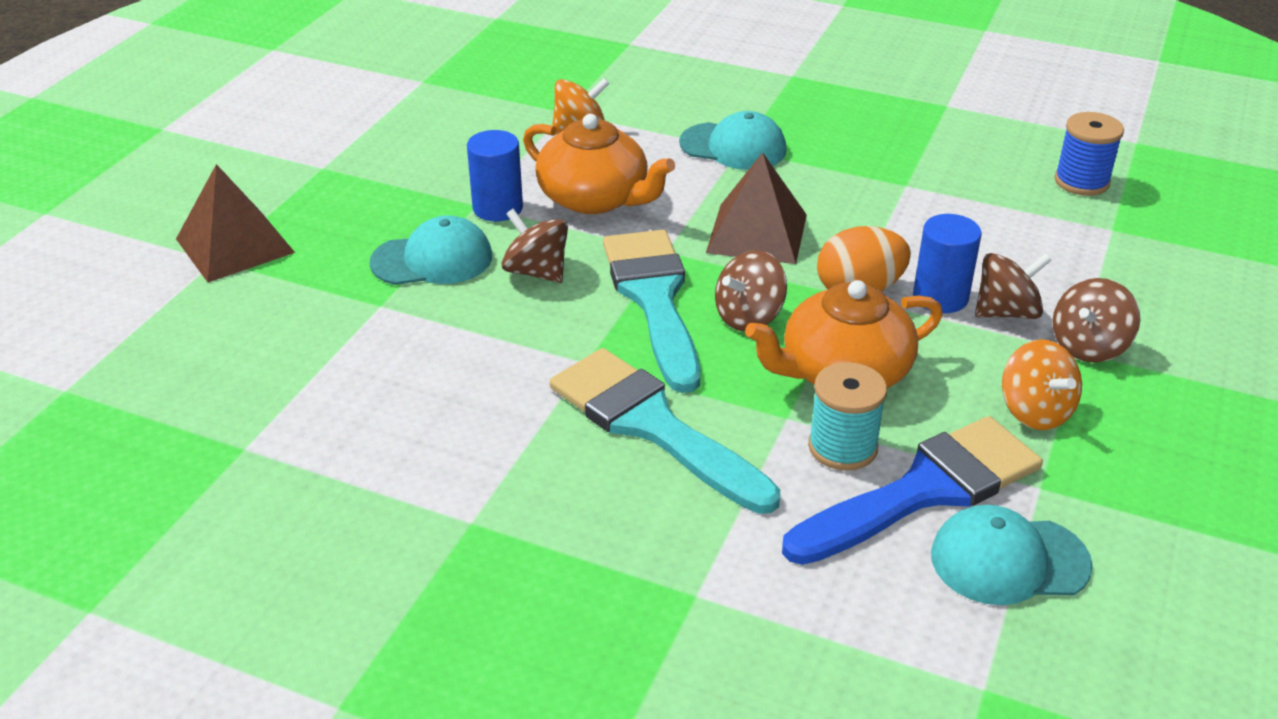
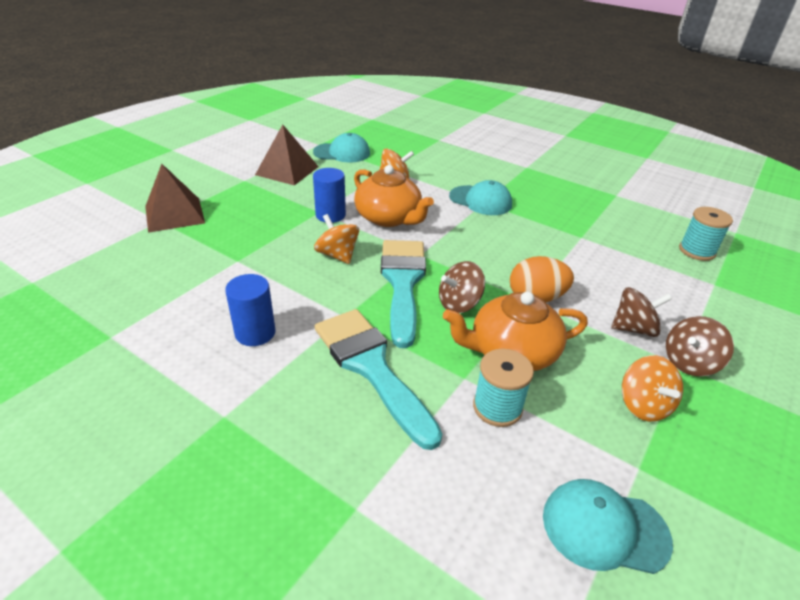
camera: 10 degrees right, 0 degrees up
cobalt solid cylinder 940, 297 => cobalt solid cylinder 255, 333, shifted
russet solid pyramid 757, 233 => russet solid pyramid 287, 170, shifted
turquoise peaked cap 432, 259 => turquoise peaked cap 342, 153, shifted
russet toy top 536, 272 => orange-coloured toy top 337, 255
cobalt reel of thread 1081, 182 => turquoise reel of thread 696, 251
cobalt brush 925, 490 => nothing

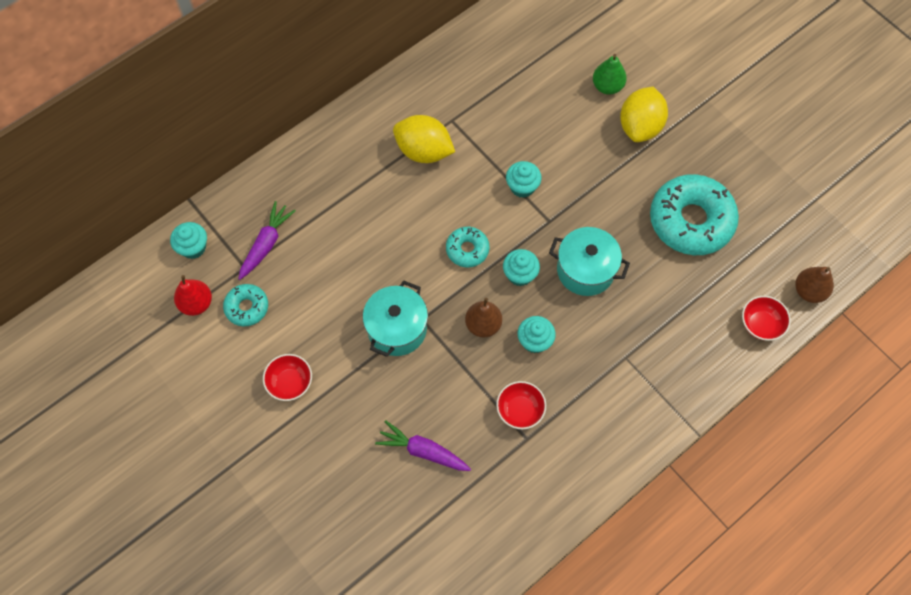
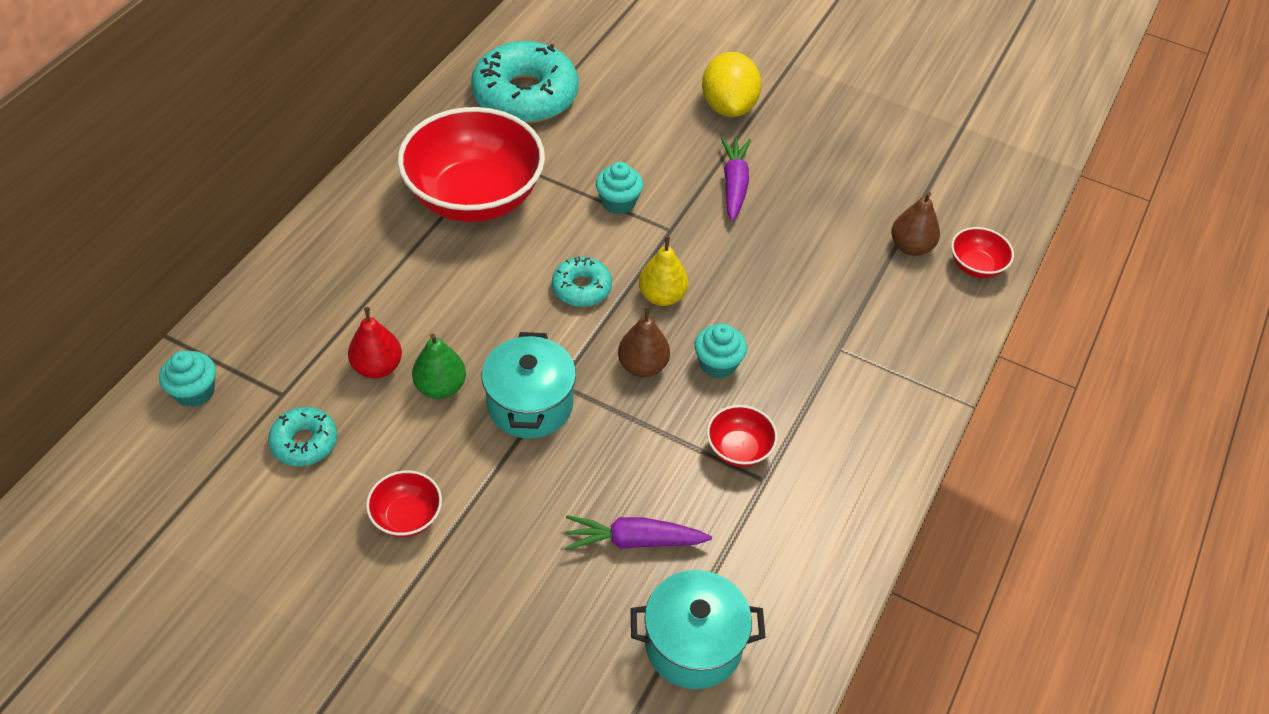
camera: 25 degrees left, 15 degrees down
crimson pear fruit 196, 303 => crimson pear fruit 377, 367, shifted
bright yellow lemon 424, 151 => crimson serving bowl 475, 197
leaf-green pear fruit 607, 86 => leaf-green pear fruit 440, 387, shifted
turquoise glazed donut 691, 221 => turquoise glazed donut 525, 96, shifted
turquoise stockpot 585, 270 => turquoise stockpot 693, 644, shifted
turquoise fairy cake 520, 274 => bright yellow pear fruit 662, 296
purple root vegetable 266, 244 => purple root vegetable 734, 185, shifted
russet pear fruit 809, 291 => russet pear fruit 911, 247, shifted

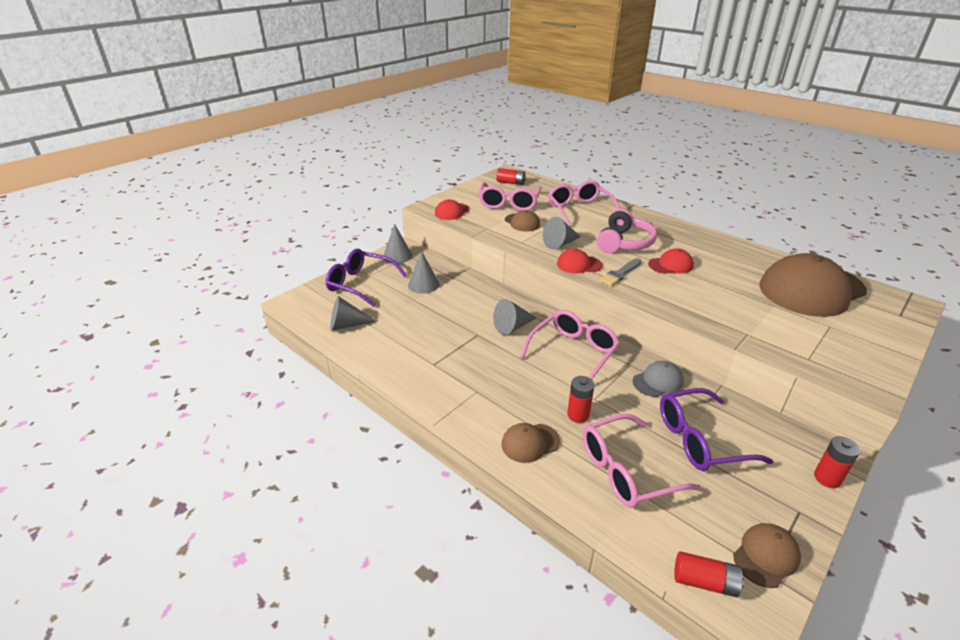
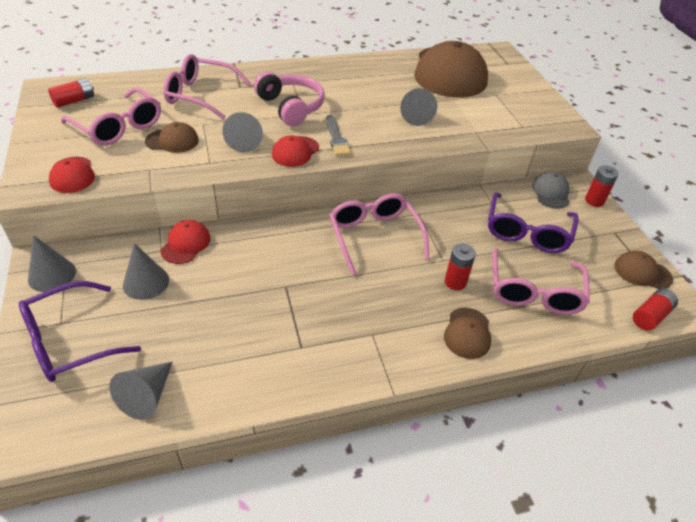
camera: 60 degrees left, 10 degrees up
crimson peaked cap 670, 265 => crimson peaked cap 186, 244, shifted
gray cone 512, 327 => gray cone 416, 116, shifted
gray peaked cap 658, 381 => gray peaked cap 551, 192, shifted
russet peaked cap 766, 556 => russet peaked cap 642, 272, 60 degrees counterclockwise

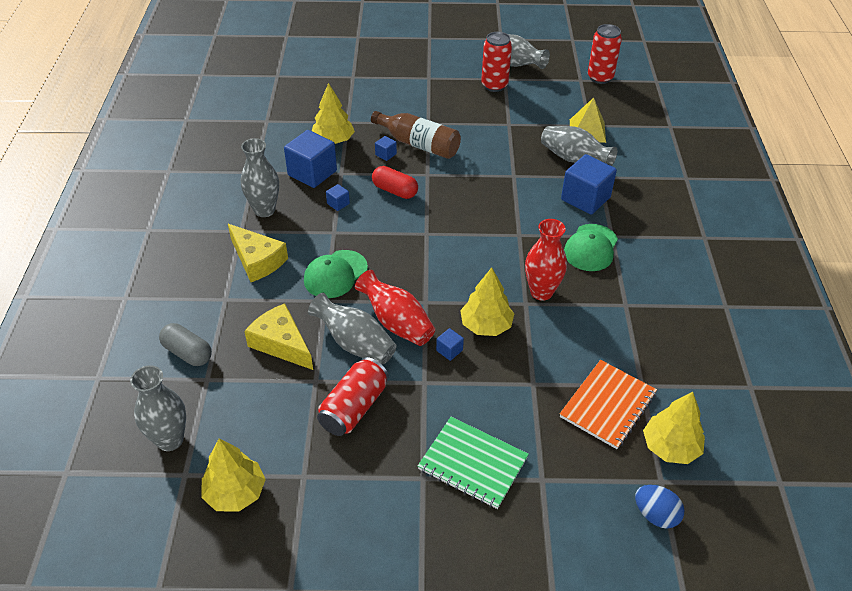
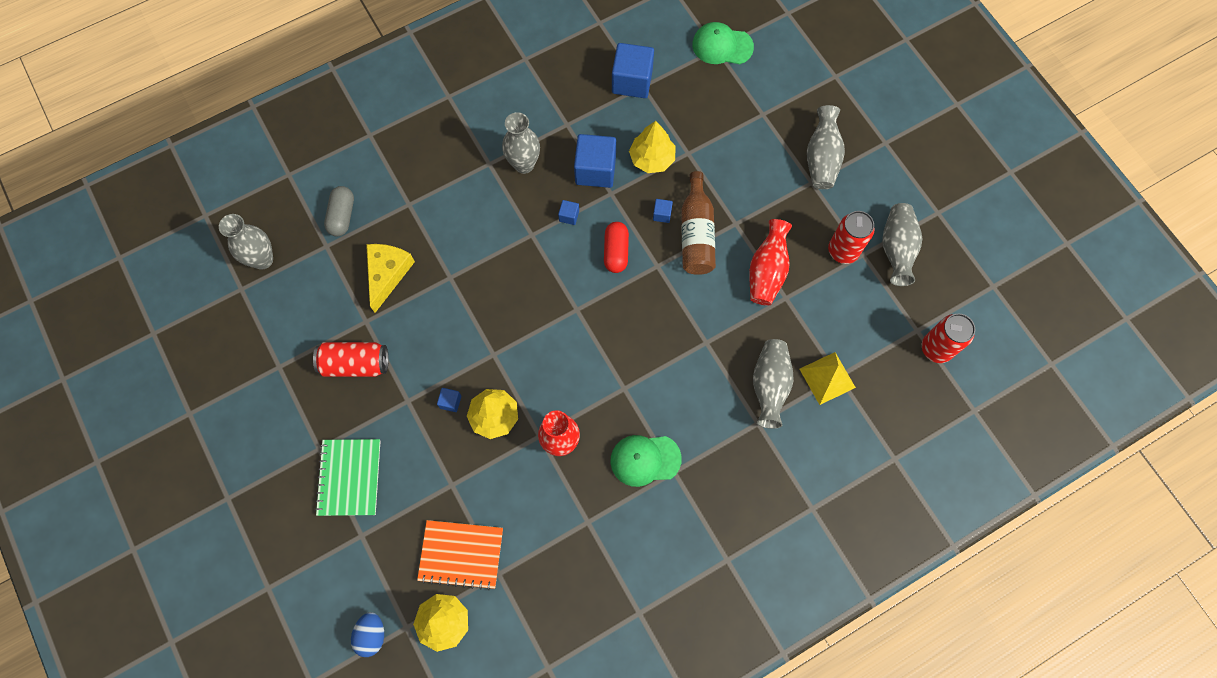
camera: 60 degrees right, 25 degrees up
cobalt solid cube 585, 198 => cobalt solid cube 632, 81, shifted
leaf-green peaked cap 335, 274 => leaf-green peaked cap 722, 46, shifted
crimson tall vase 397, 323 => crimson tall vase 767, 271, shifted
gray tall vase 355, 343 => gray tall vase 821, 158, shifted
bright yellow tree 235, 492 => nothing
bright yellow piece of cheese 257, 260 => nothing

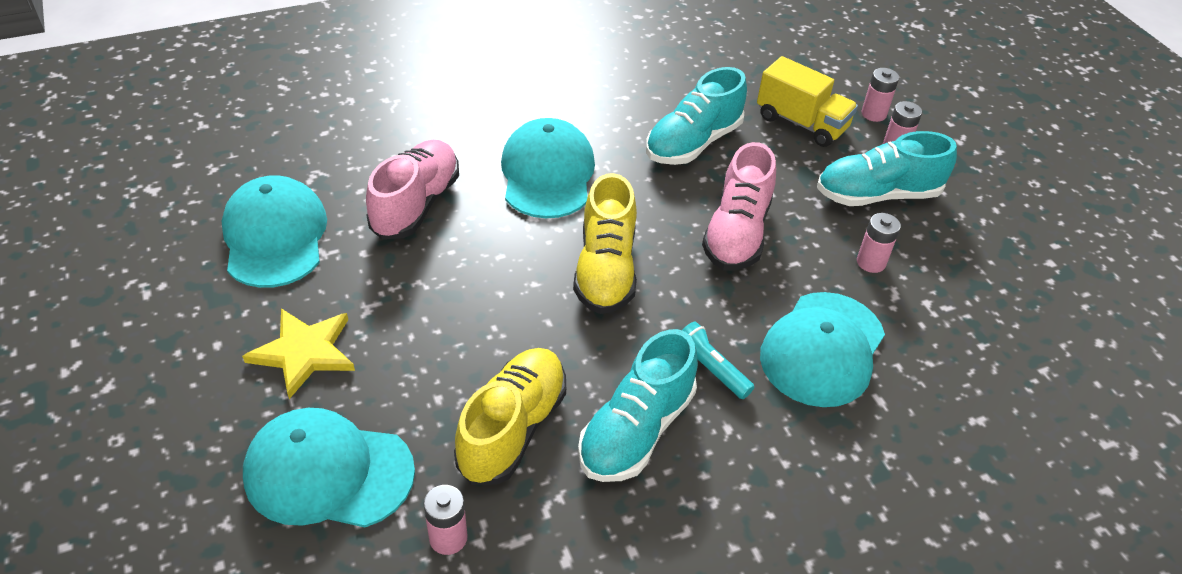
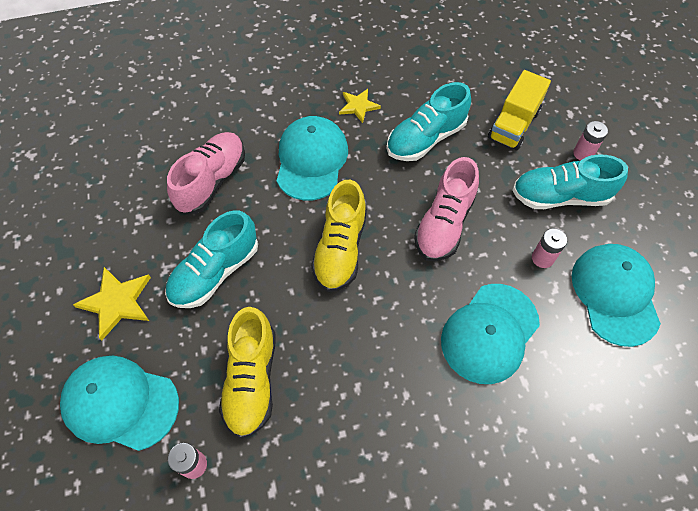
camera: 10 degrees right, 15 degrees up
turquoise sneaker 636, 430 => turquoise sneaker 215, 272, shifted
bright yellow sneaker 512, 428 => bright yellow sneaker 251, 380, 150 degrees clockwise
nothing => bright yellow star shape 358, 106
bright yellow lorry 801, 123 => bright yellow lorry 513, 125, 75 degrees clockwise
turquoise peaked cap 275, 236 => turquoise peaked cap 615, 294, shifted
turquoise pocket torch 710, 369 => nothing
pink battery 873, 114 => nothing

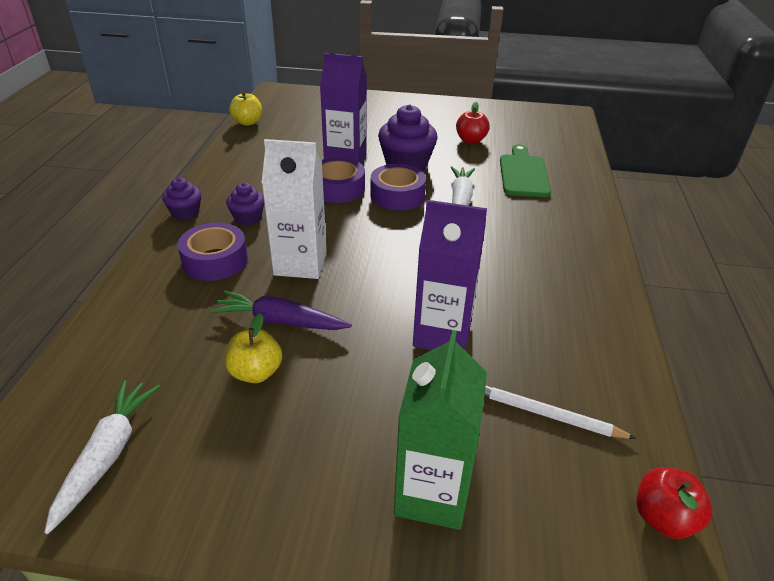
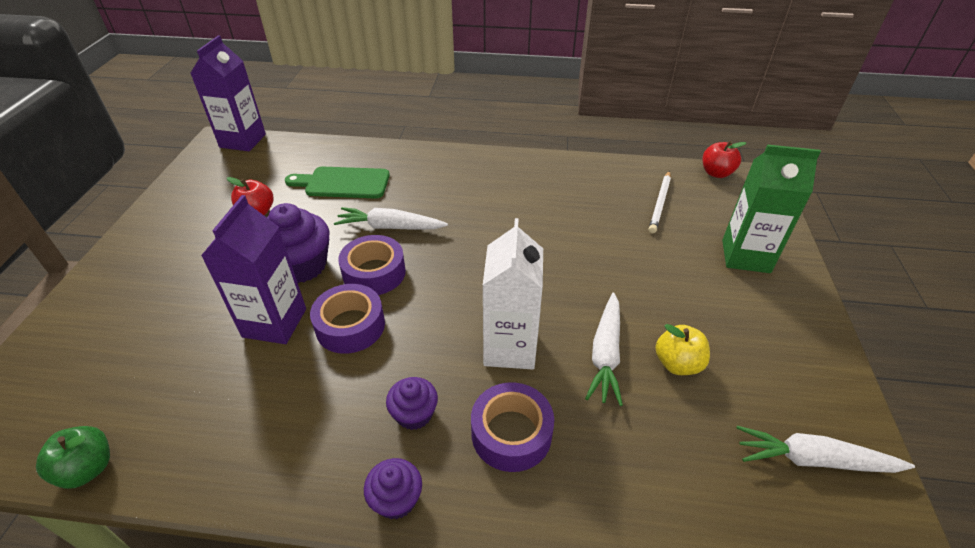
camera: 90 degrees left, 5 degrees up
bright yellow apple 248, 122 => leaf-green apple 88, 469
purple juice carton 442, 334 => purple juice carton 243, 141, shifted
purple root vegetable 280, 321 => snow-white root vegetable 605, 354

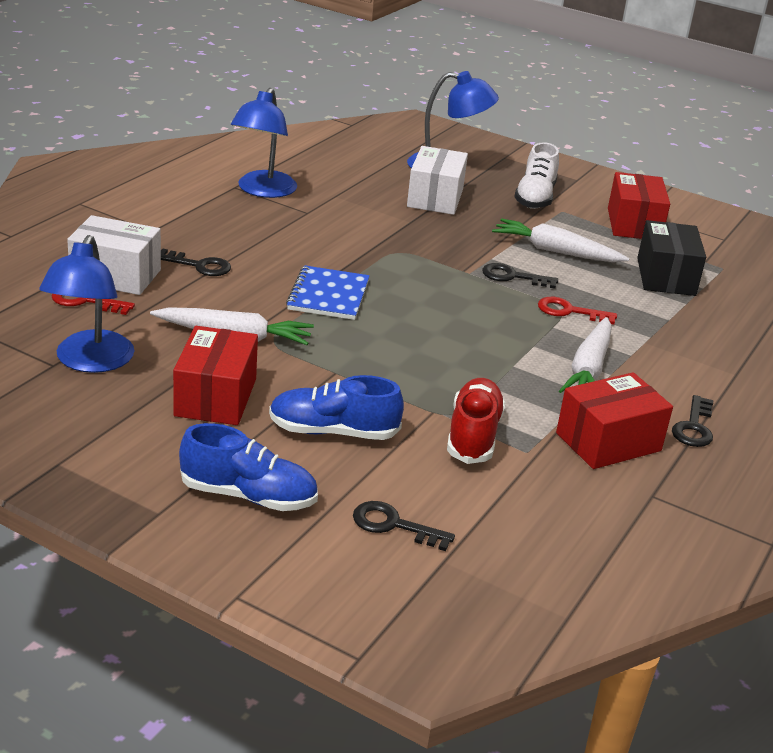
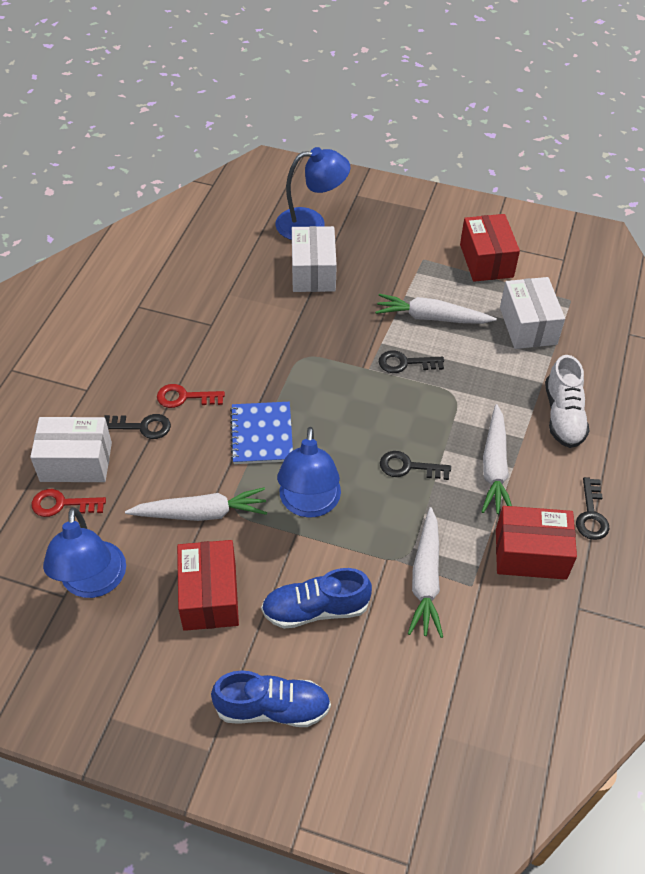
camera: 10 degrees left, 20 degrees up
crimson latchkey 569, 311 => crimson latchkey 185, 397, shifted
cobalt reading lamp 263, 191 => cobalt reading lamp 309, 504, shifted
ebony latchkey 394, 525 => ebony latchkey 409, 467, shifted
crimson sneaker 473, 435 => snow-white root vegetable 425, 579
crimson box 608, 442 => crimson box 530, 554, 45 degrees clockwise
ebony box 665, 277 => snow-white box 528, 326
snow-white sneaker 535, 197 => snow-white sneaker 563, 416, shifted

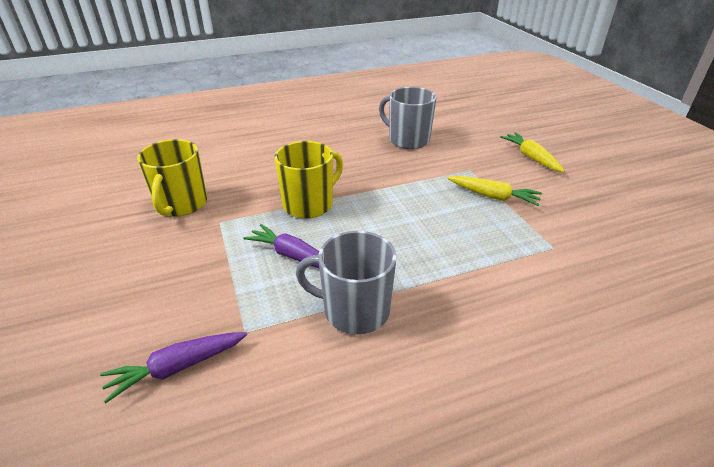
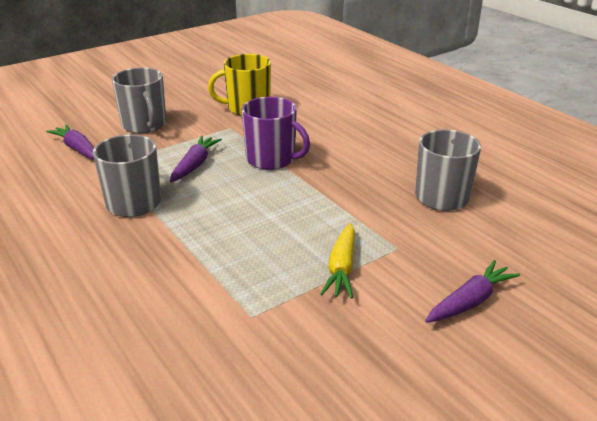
camera: 75 degrees right, 5 degrees down
nothing => gray mug 144, 125
bright yellow mug 309, 204 => purple mug 272, 159
bright yellow root vegetable 531, 157 => purple root vegetable 470, 301

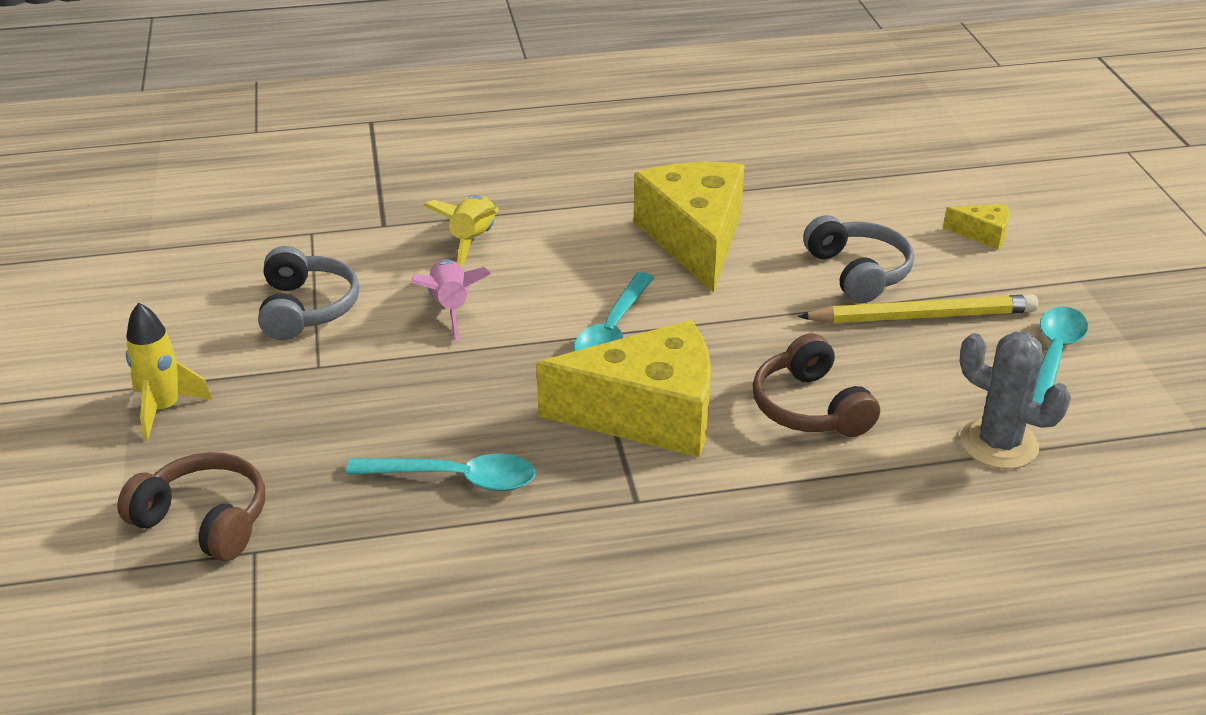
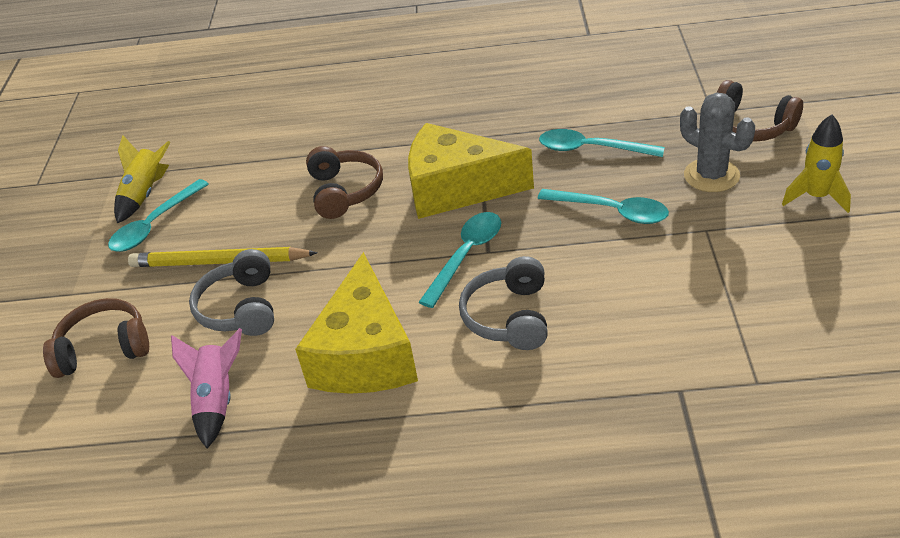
camera: 165 degrees left, 5 degrees up
bright yellow piece of cheese 982, 234 => russet headset 104, 348
bright yellow spaceship 472, 241 => bright yellow spaceship 145, 194, shifted
pink spaceship 451, 308 => pink spaceship 217, 400, shifted
gray headset 306, 308 => gray headset 509, 317, shifted
nothing => turquoise spoon 612, 211
gray cactus 998, 444 => gray cactus 711, 176, shifted

